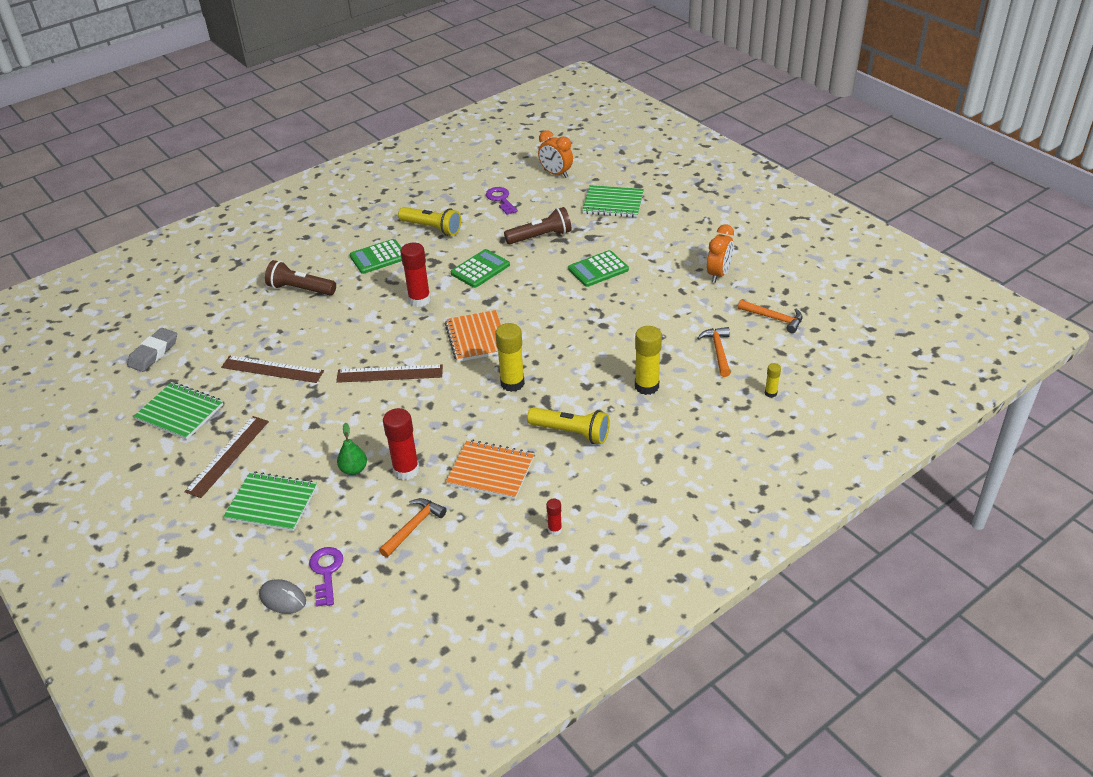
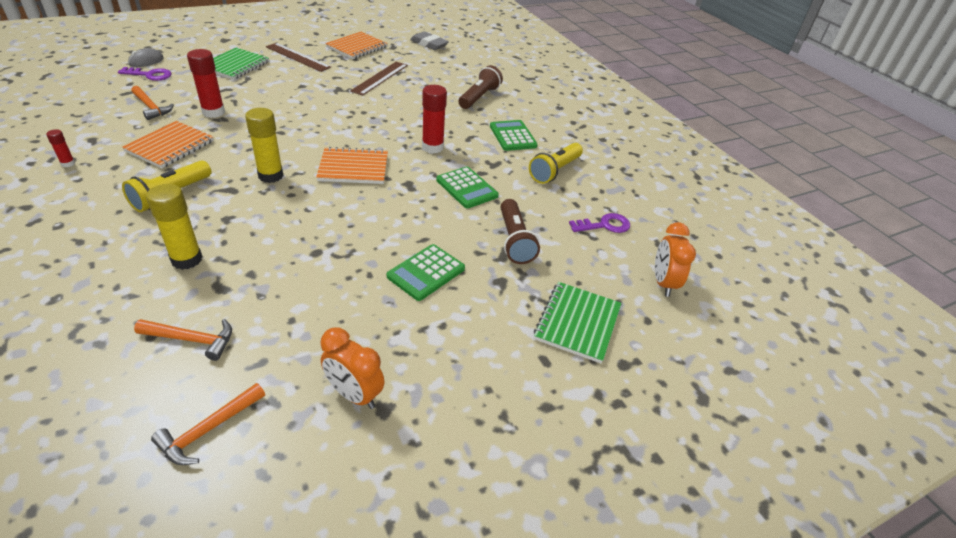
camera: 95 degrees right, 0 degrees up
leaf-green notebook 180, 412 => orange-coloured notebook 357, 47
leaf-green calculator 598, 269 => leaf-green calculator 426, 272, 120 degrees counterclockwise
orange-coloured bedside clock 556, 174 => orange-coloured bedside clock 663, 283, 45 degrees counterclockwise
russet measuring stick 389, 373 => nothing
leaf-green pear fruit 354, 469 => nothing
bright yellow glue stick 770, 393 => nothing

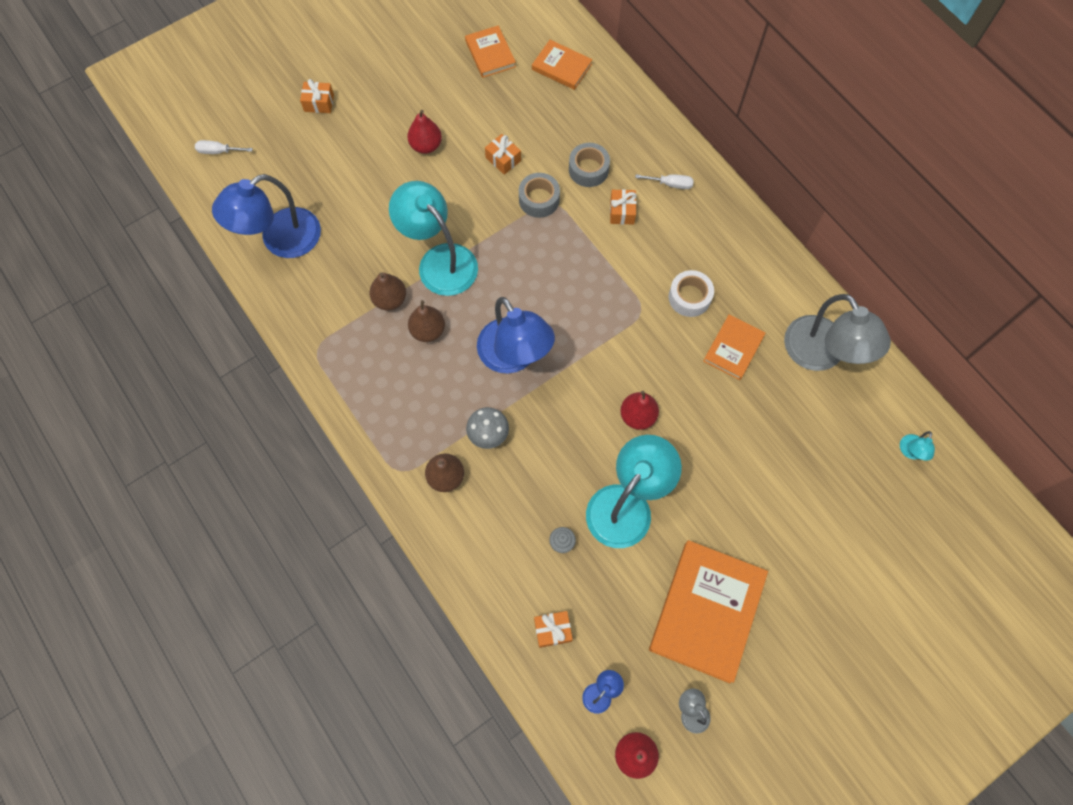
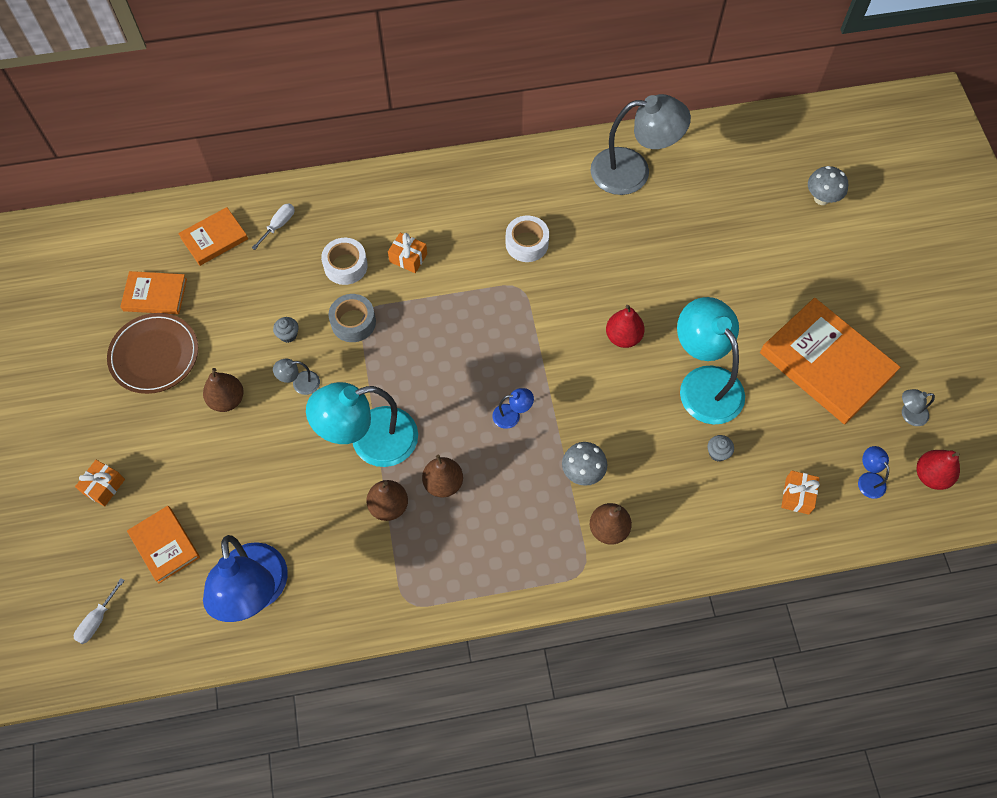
camera: 65 degrees left, 5 degrees down
nothing => russet flat dish 154, 355
orange-coloured hardcover 733, 348 => orange-coloured hardcover 164, 545, shifted
crimson pear fruit 426, 146 => russet pear fruit 227, 400
snow-white screwdriver 670, 184 => snow-white screwdriver 279, 225, shifted
orange-coloured present 503, 159 => gray fairy cake 288, 335
nothing => gray reading lamp 300, 384
gray sticky tape 588, 169 => snow-white sticky tape 345, 266
cobalt reading lamp 514, 357 => cobalt reading lamp 512, 415, x0.42
nothing => gray fungus 821, 198
turquoise reading lamp 910, 452 => nothing

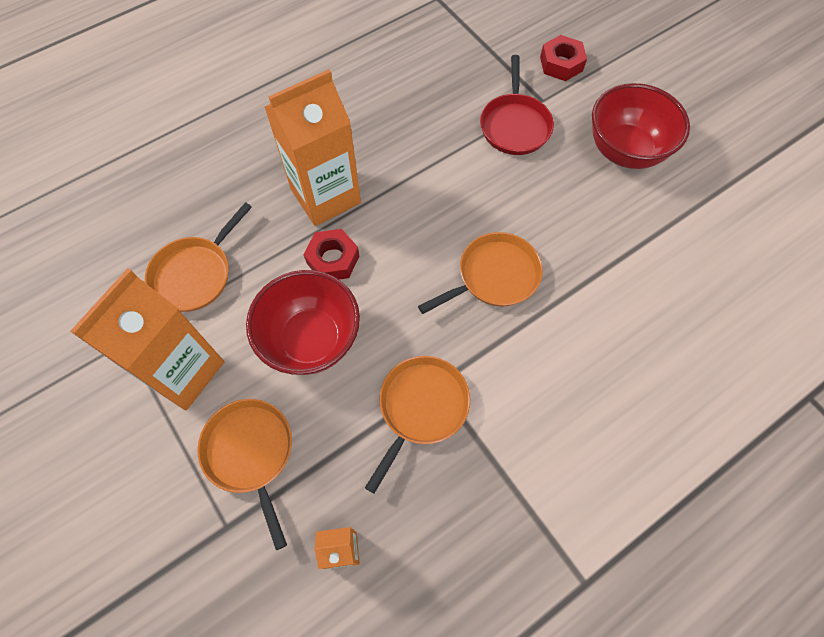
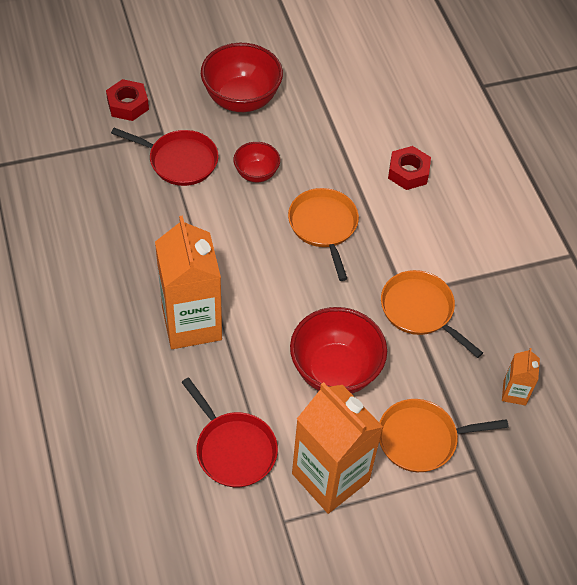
camera: 75 degrees left, 10 degrees down
orange-coloured skillet 195, 274 => crimson skillet 234, 449
nothing => crimson serving bowl 256, 174
crimson hex nut 333, 259 => crimson hex nut 408, 172, shifted

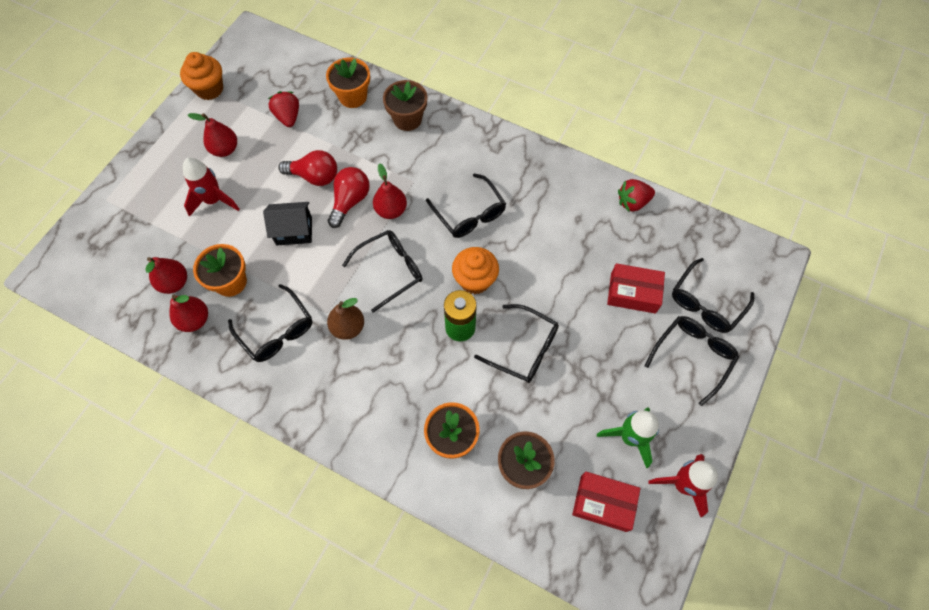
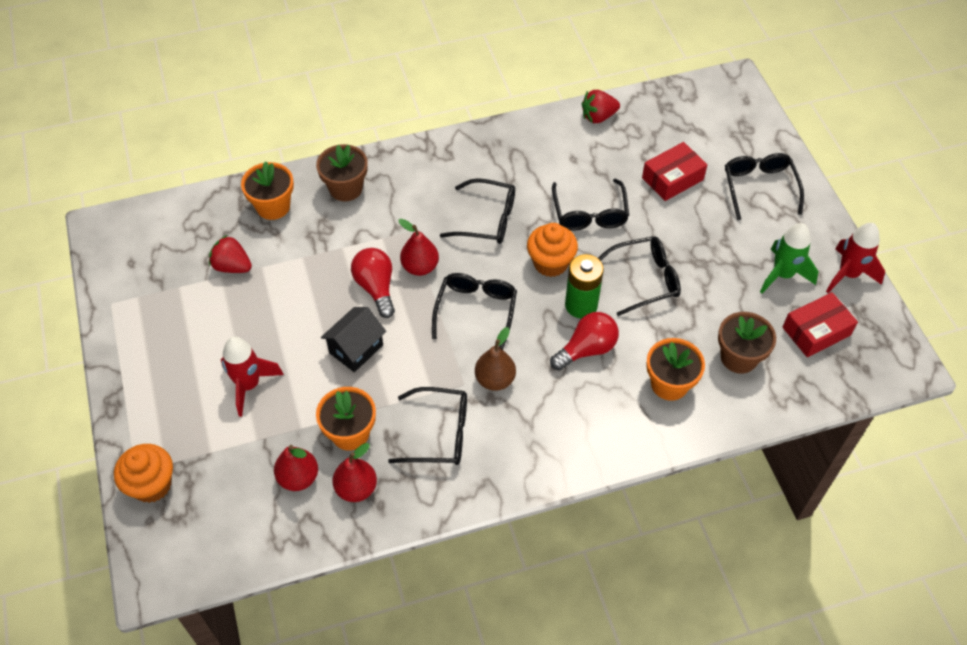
camera: 45 degrees left, 10 degrees down
orange-coloured fairy cake 209, 89 => orange-coloured fairy cake 152, 485, shifted
crimson lightbulb 314, 176 => crimson lightbulb 586, 349, shifted
ebony glasses 706, 303 => ebony glasses 589, 213, shifted
crimson berry 632, 202 => crimson berry 598, 117, 45 degrees clockwise
crimson pear fruit 225, 149 => nothing

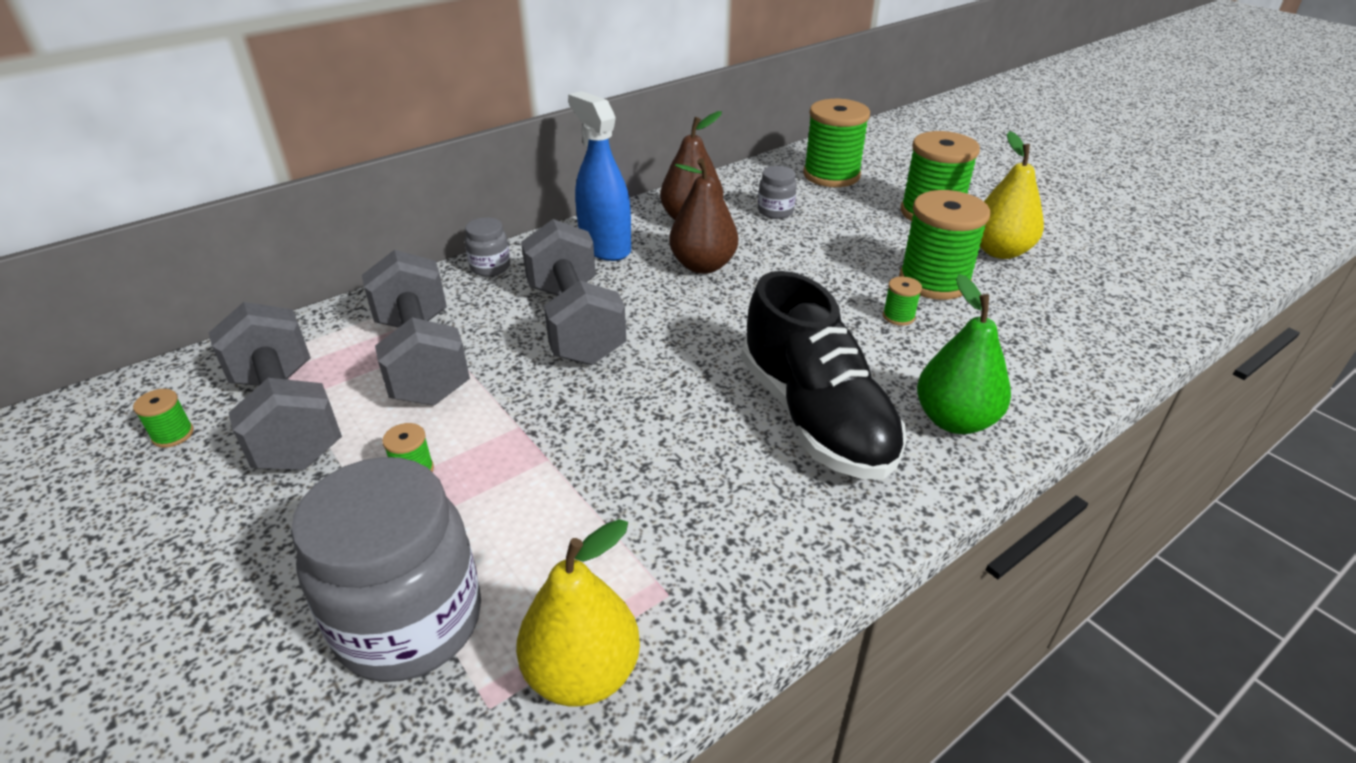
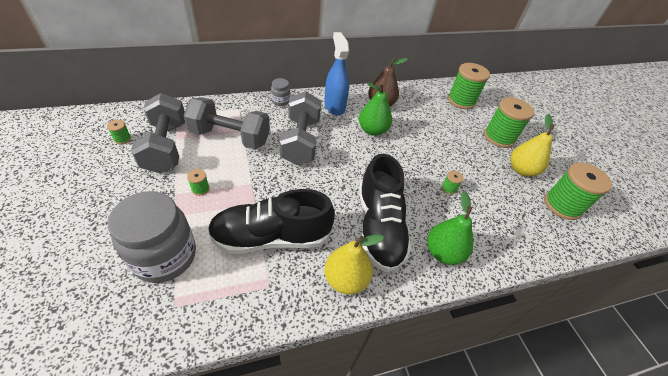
camera: 15 degrees right, 10 degrees up
gray dumbbell 422, 359 => gray dumbbell 230, 137, 75 degrees counterclockwise
nothing => ebony sneaker 271, 237
bright yellow pear fruit 582, 672 => bright yellow pear fruit 346, 279, shifted
russet pear fruit 703, 265 => leaf-green pear fruit 372, 130
leaf-green reel of thread 934, 281 => leaf-green reel of thread 562, 205, shifted
gray preserve jar 775, 211 => nothing

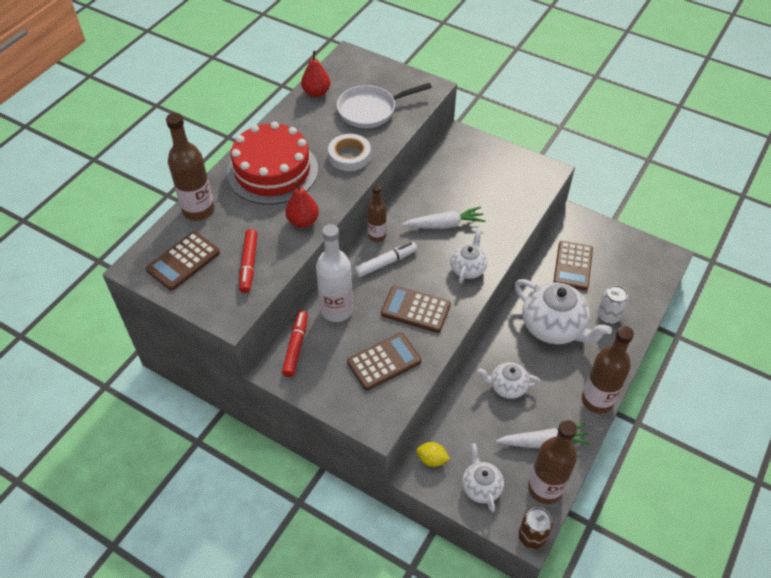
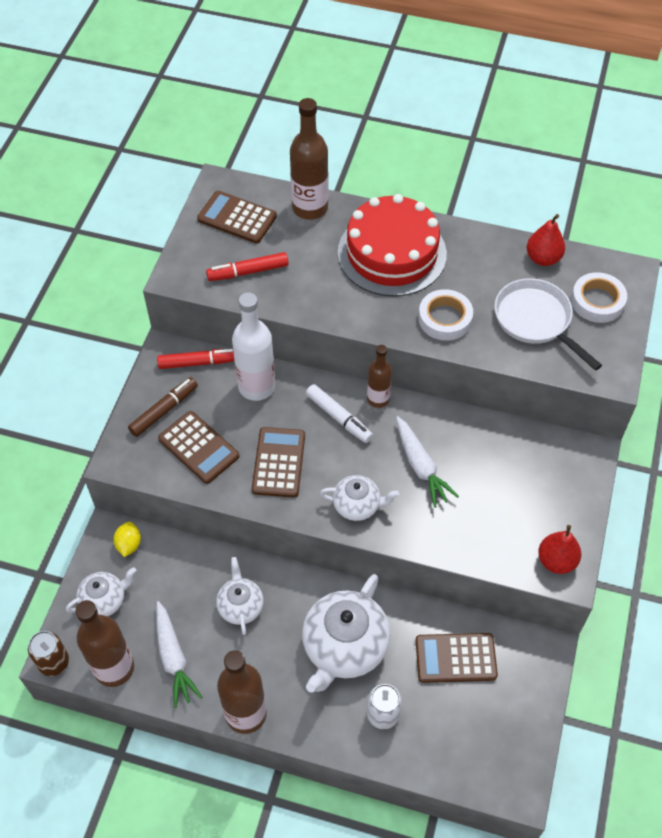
camera: 75 degrees right, 5 degrees up
nothing => russet marker 164, 410
crimson pear fruit 303, 221 => crimson pear fruit 556, 561, shifted
nothing => snow-white sticky tape 597, 301

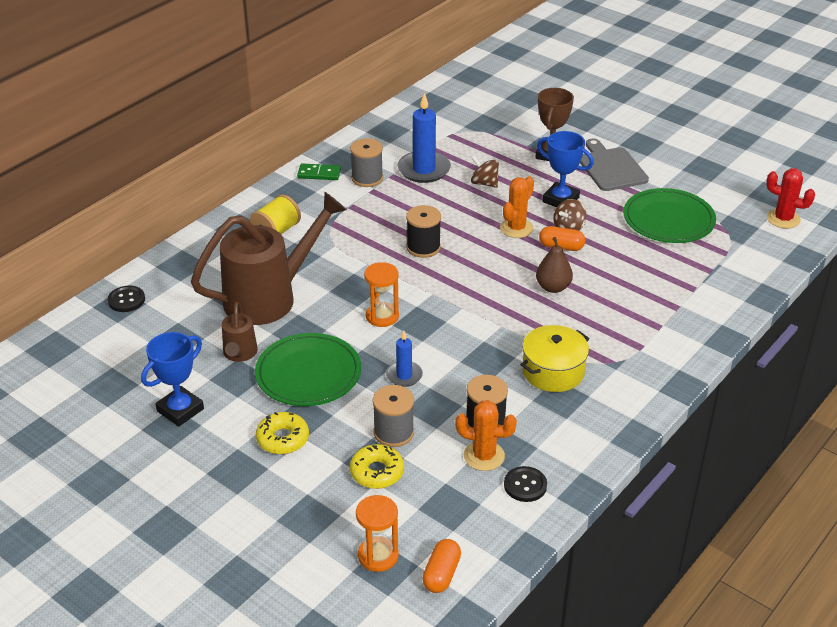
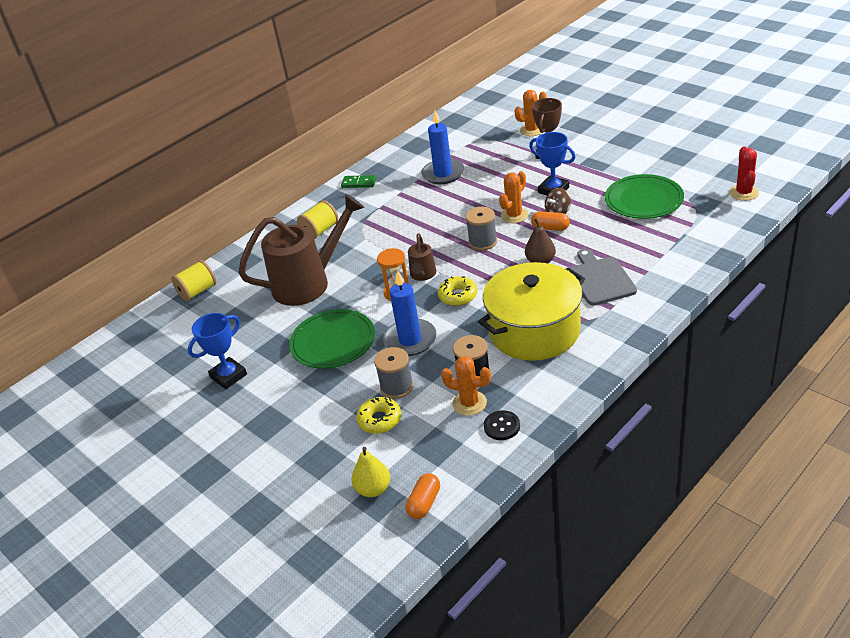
camera: 10 degrees right, 0 degrees up
ebony shirt button 126, 300 => bright yellow reel of thread 197, 291
orange-coloured sandglass 378, 556 => bright yellow pear fruit 373, 489
cobalt pillar candle 404, 375 => cobalt pillar candle 410, 340, x1.78
russet sprinkling can 239, 354 => russet sprinkling can 422, 275, shifted
bright yellow glazed donut 283, 439 => bright yellow glazed donut 458, 296, shifted
gray reel of thread 367, 178 => gray reel of thread 483, 242, shifted
bright yellow stockpot 553, 371 => bright yellow stockpot 534, 330, x1.75
nothing => orange-coloured cactus 532, 130
gray cutting board 611, 168 => gray cutting board 600, 279, shifted
crimson cactus 783, 219 => crimson cactus 744, 193, 60 degrees clockwise
ebony reel of thread 423, 247 => nothing
russet toy top 484, 183 => nothing

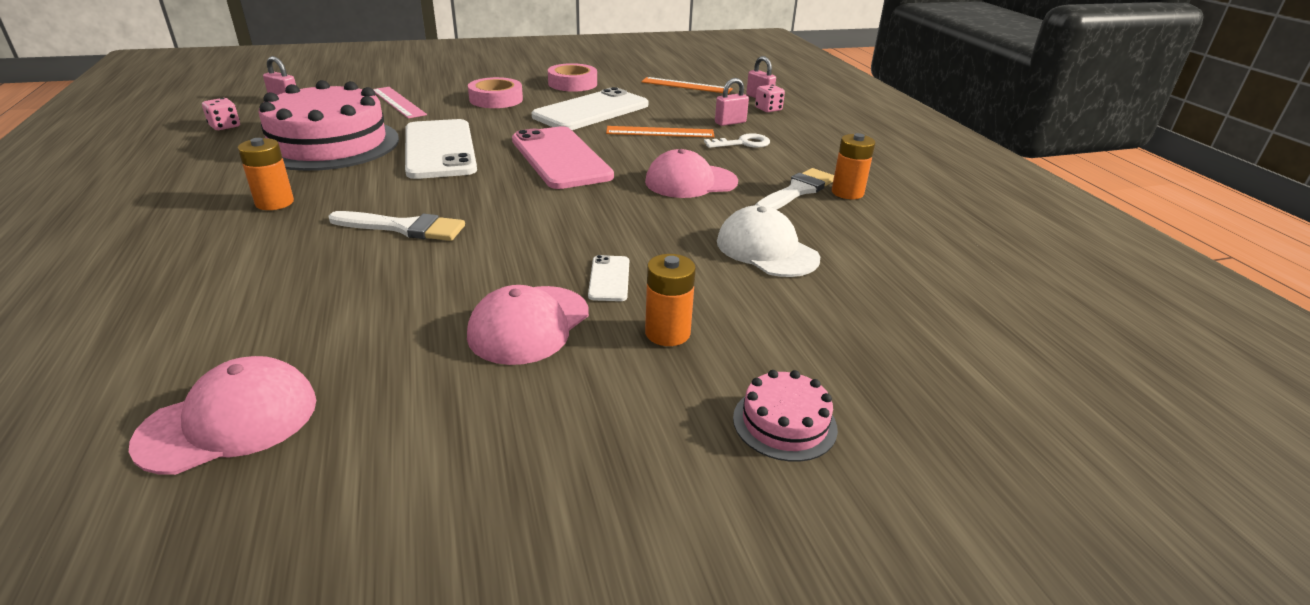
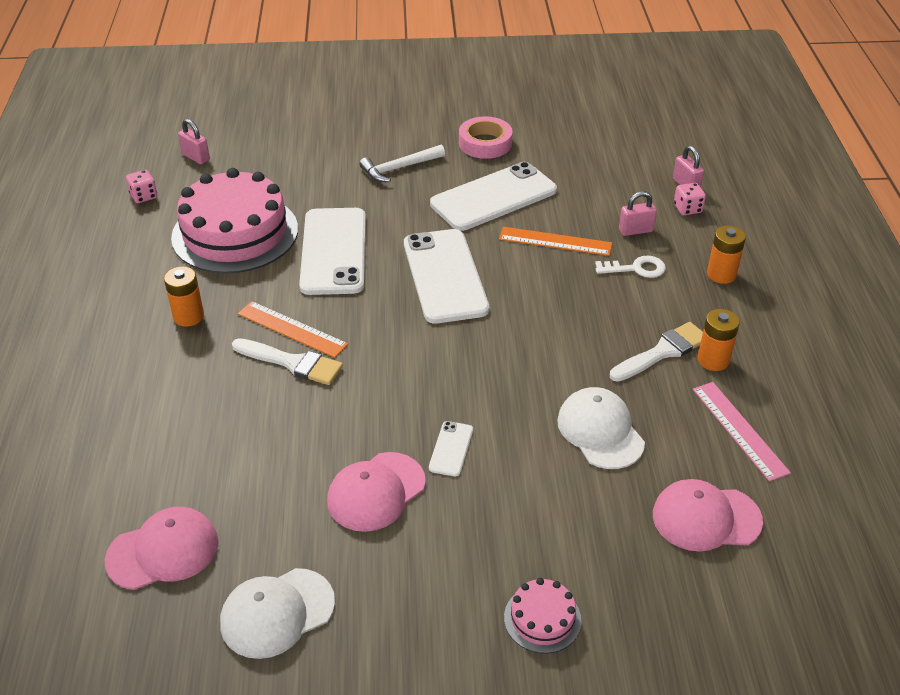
camera: 15 degrees right, 10 degrees up
nothing => snow-white peaked cap 277, 613
orange-coloured measuring stick 686, 85 => orange-coloured measuring stick 292, 329, shifted
pink sticky tape 496, 99 => snow-white carpenter's hammer 399, 168
pink mobile phone 560, 158 => snow-white mobile phone 445, 276
pink peaked cap 690, 182 => pink peaked cap 706, 518, shifted
pink measuring stick 398, 102 => pink measuring stick 739, 430, shifted
orange-coloured battery 667, 333 => orange-coloured battery 721, 274, shifted

